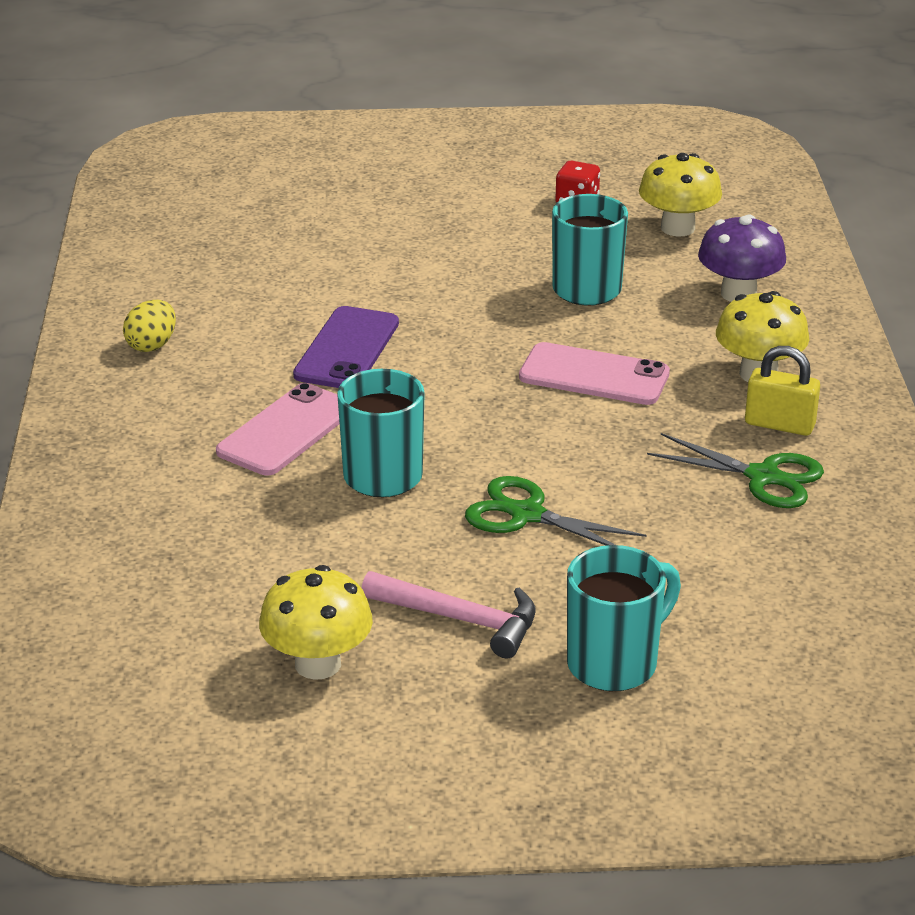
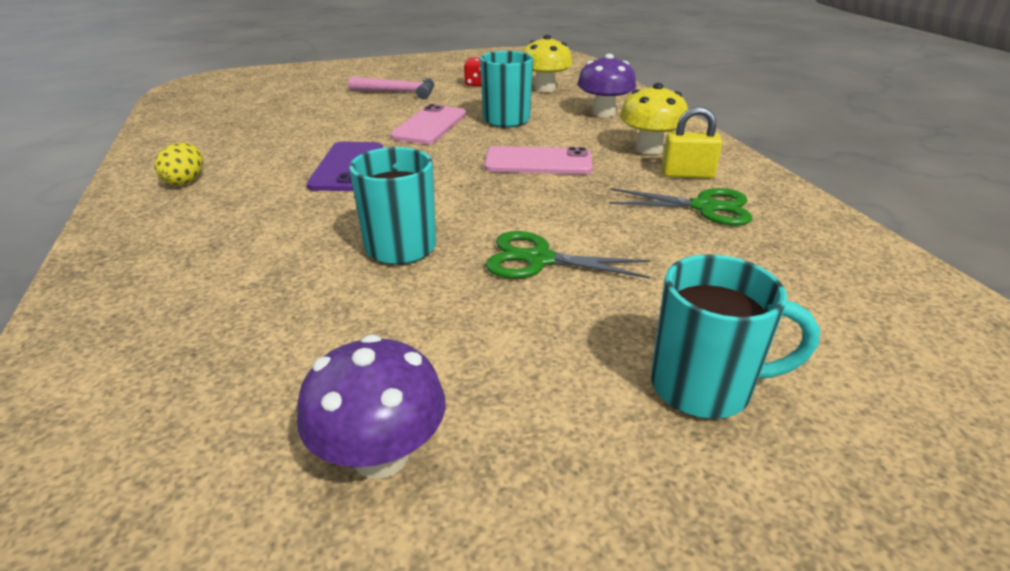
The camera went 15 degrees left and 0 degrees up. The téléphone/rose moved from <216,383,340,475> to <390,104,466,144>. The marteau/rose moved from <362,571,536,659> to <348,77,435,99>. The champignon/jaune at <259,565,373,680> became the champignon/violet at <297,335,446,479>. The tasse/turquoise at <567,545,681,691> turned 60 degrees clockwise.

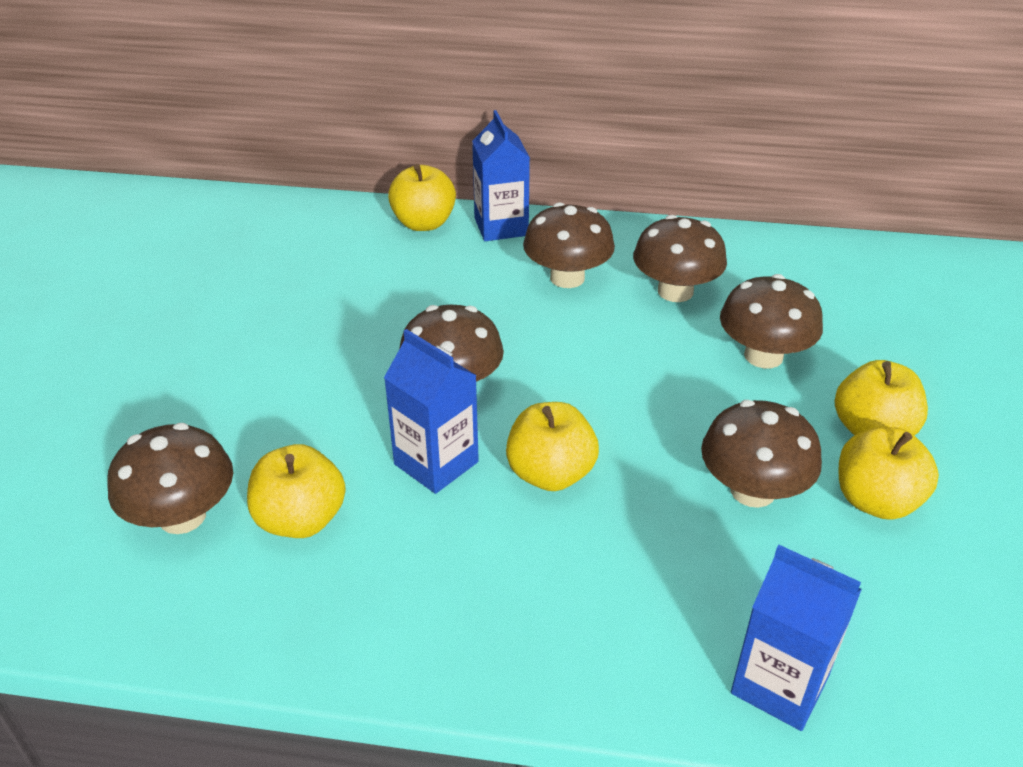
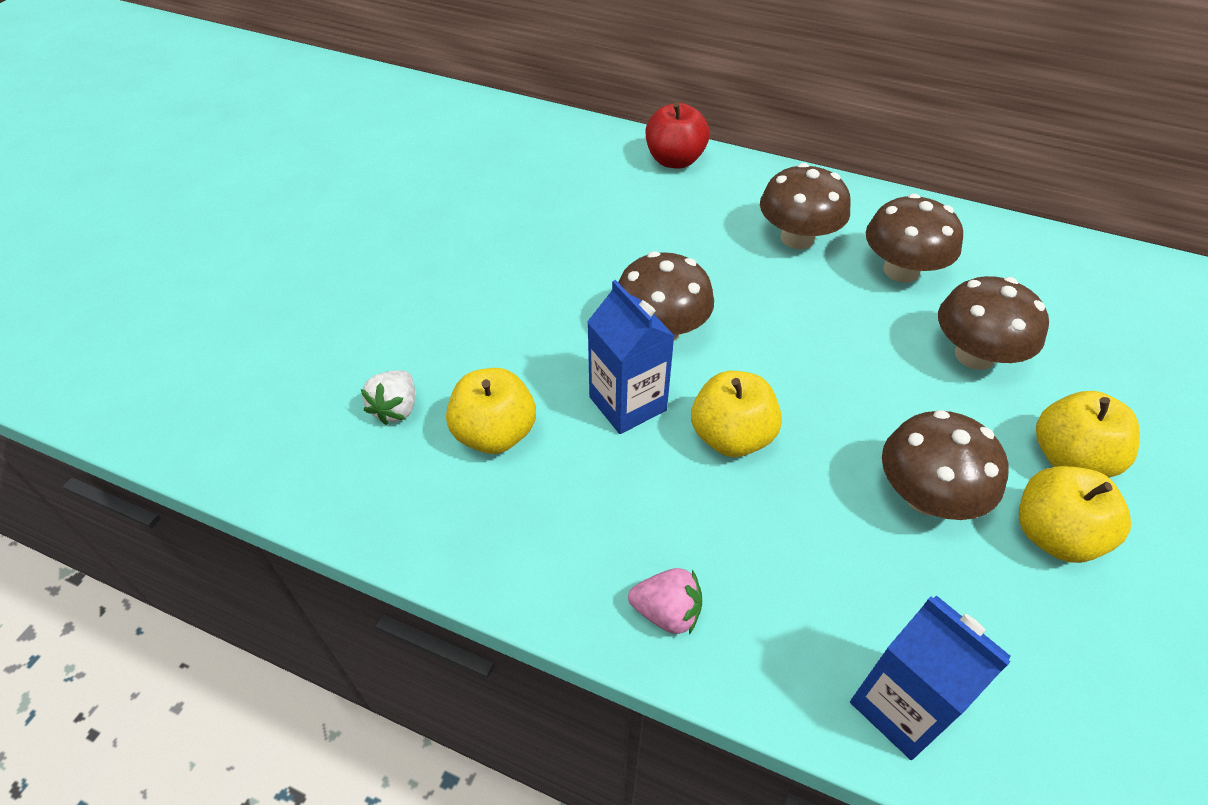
The camera went 15 degrees right and 10 degrees up. The brique de lait/bleu at <472,110,530,241> disappeared. The fraise/rose at <628,568,702,634> appeared. The champignon/marron at <107,423,233,534> was replaced by the fraise/blanc at <361,370,415,425>. The pomme/jaune at <388,164,456,231> became the pomme/rouge at <646,102,710,169>.

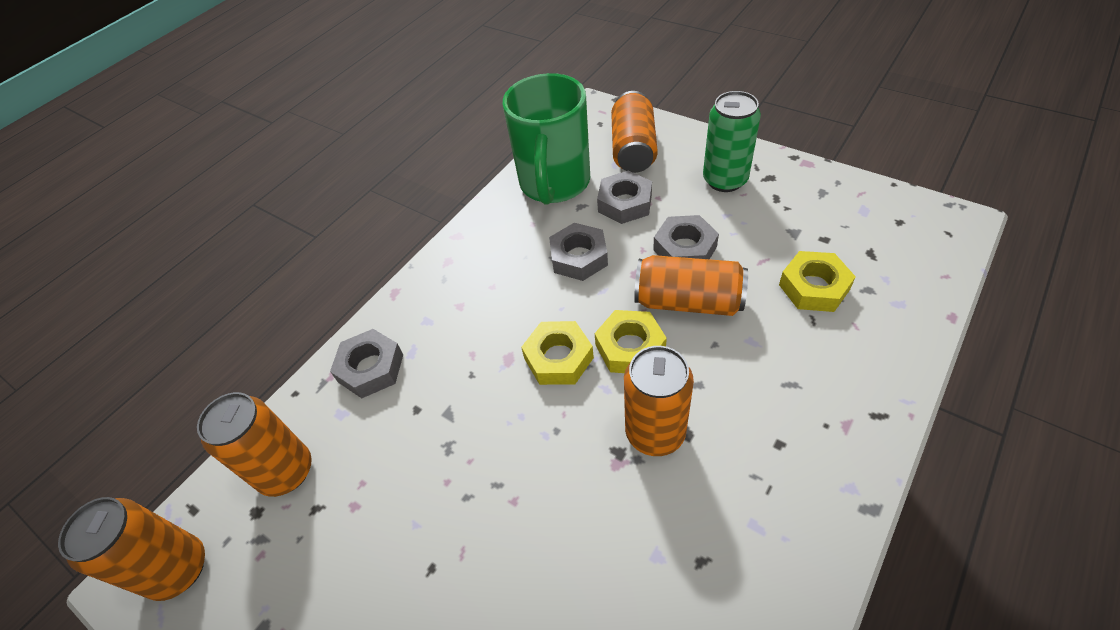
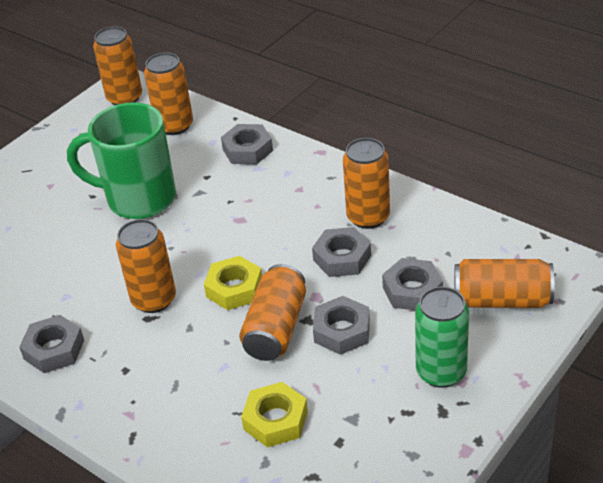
The camera went 90 degrees right and 10 degrees down. The écrou/jaune at <521,321,594,385> disappeared. The écrou/gris at <19,315,84,373> appeared. The canette/orange at <343,138,390,229> appeared. The tasse/vert moved from <503,73,590,204> to <67,102,176,219>.

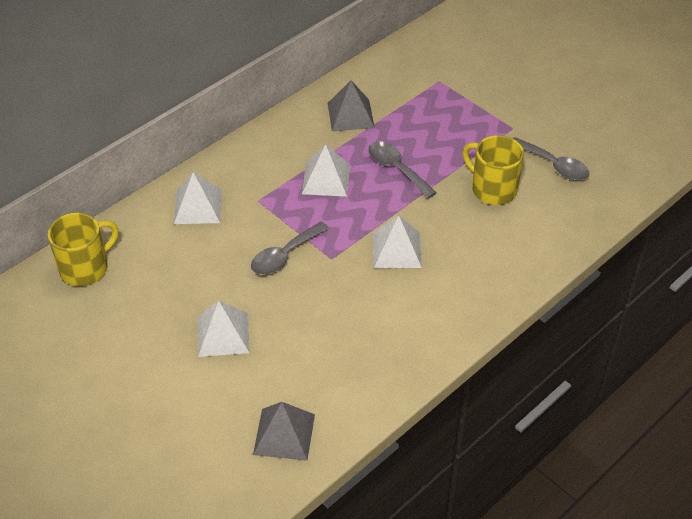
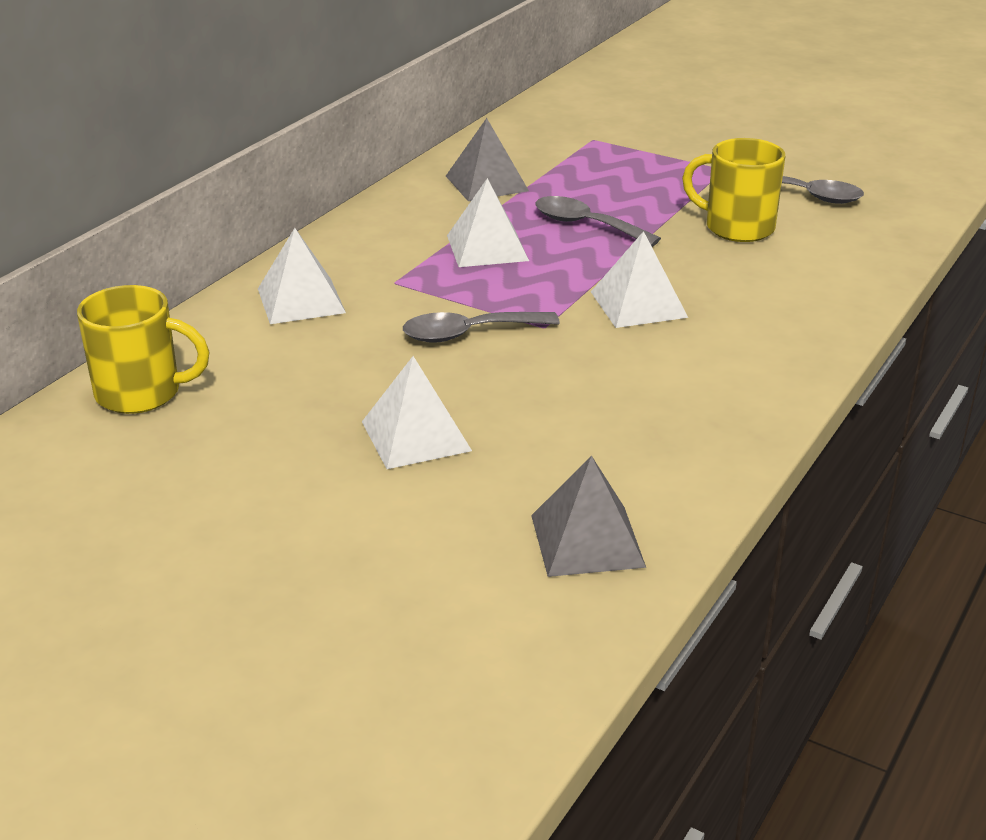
The camera went 15 degrees left and 15 degrees down. The tasse/jaune at <48,213,119,286> turned 60 degrees clockwise. The cuillère/gris at <251,222,329,275> turned 45 degrees clockwise.

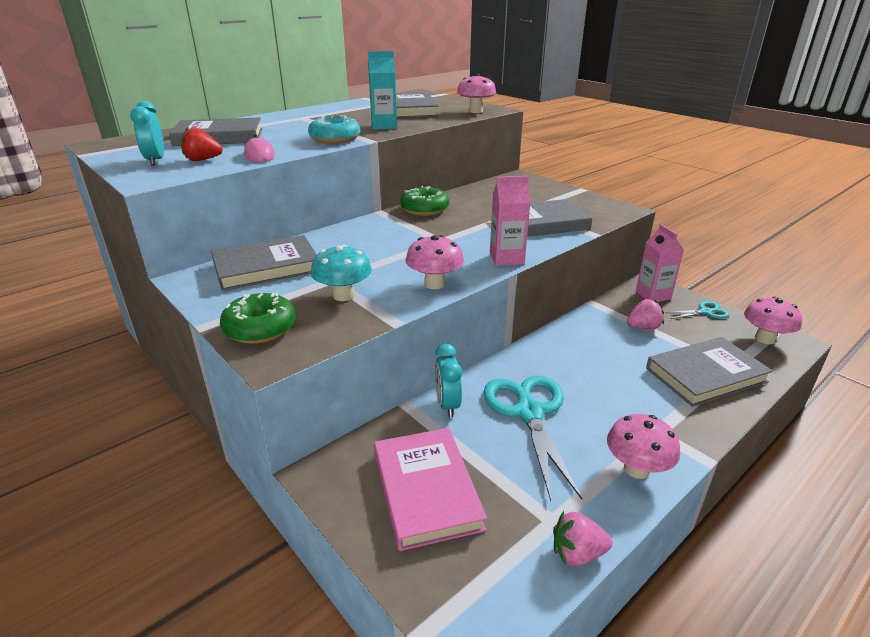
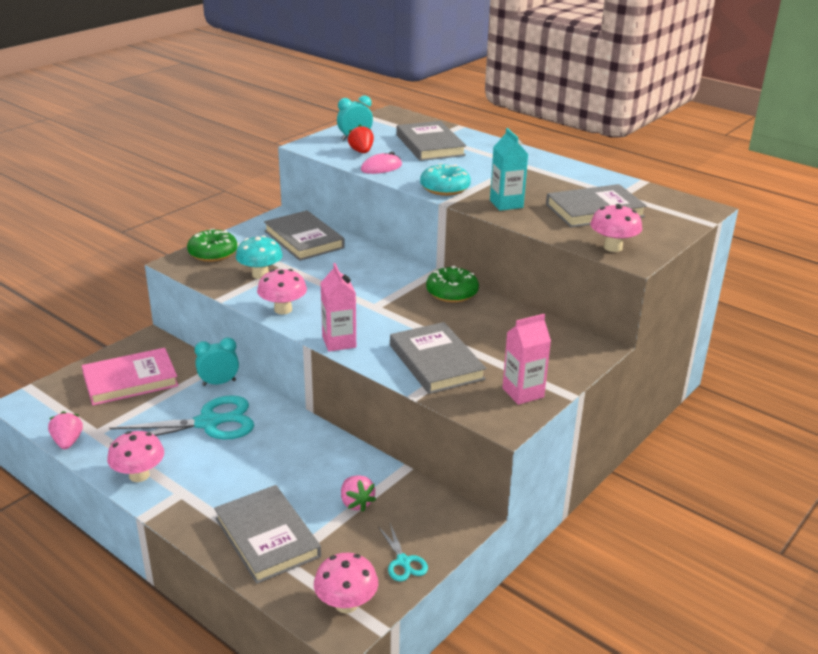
The camera went 80 degrees right and 0 degrees up. The brique de lait/rose moved from <636,224,684,302> to <502,314,551,405>.

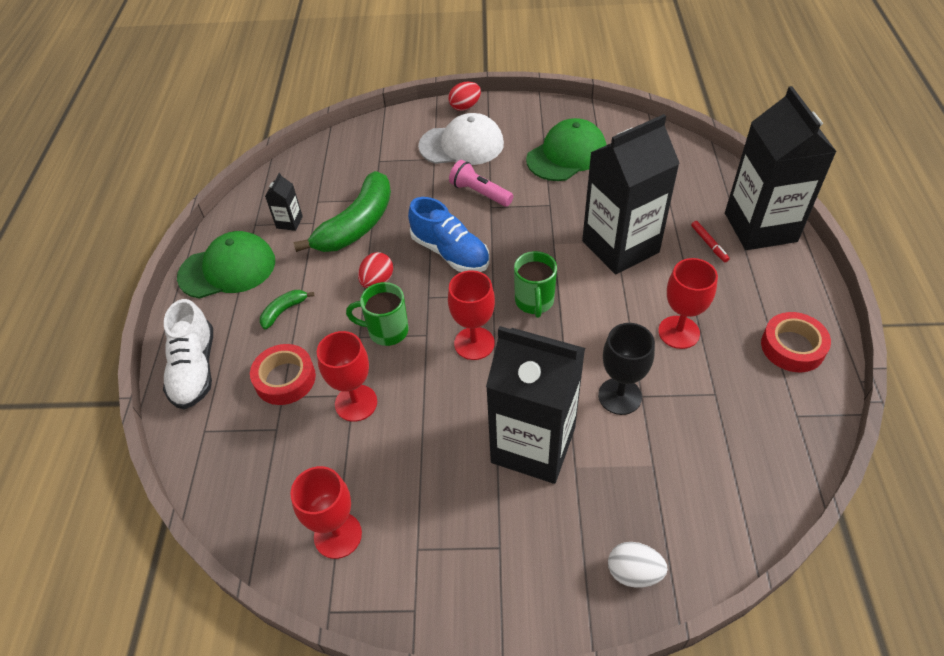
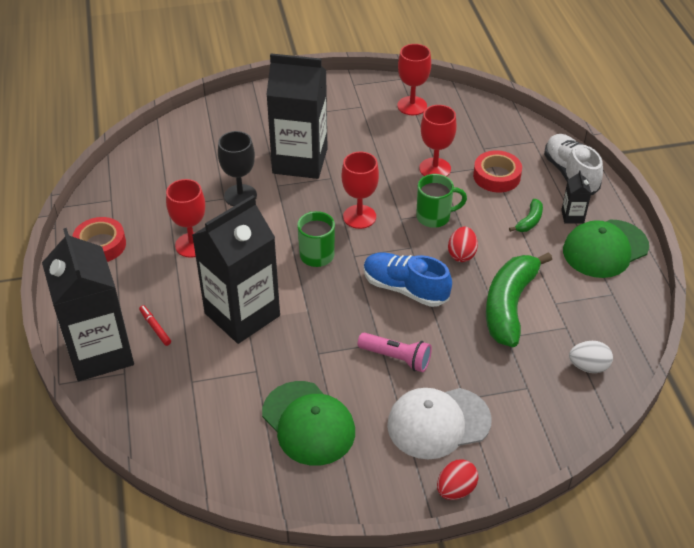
The camera went 165 degrees right and 5 degrees down. The brique de lait/noir moved from <265,173,303,231> to <561,170,591,224>. The œuf/blanc moved from <608,542,668,588> to <569,341,613,373>. The casquette/vert at <526,118,606,181> turned 75 degrees counterclockwise.

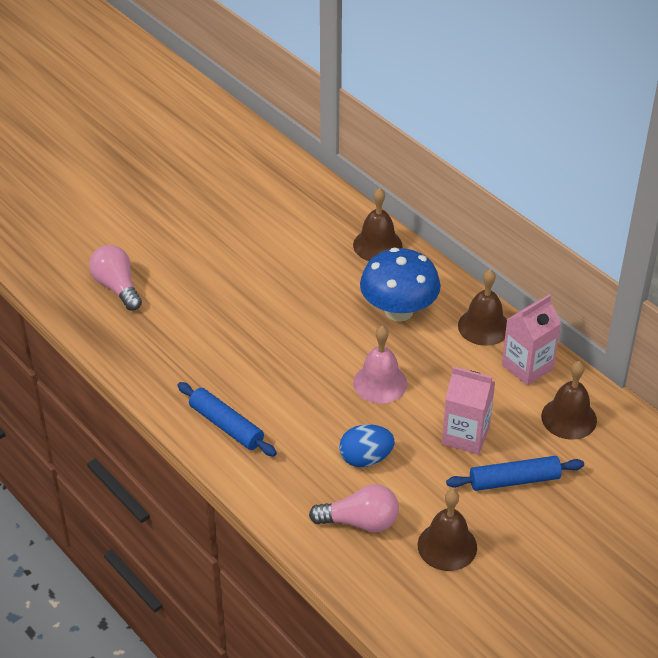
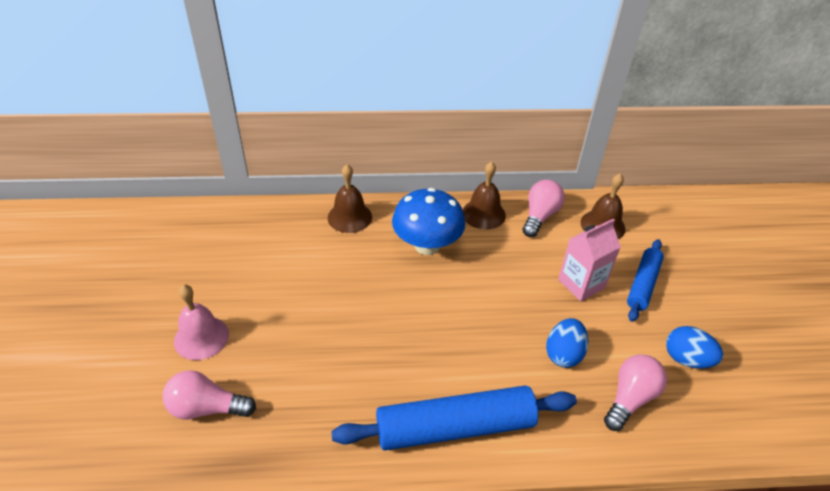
The camera went 55 degrees left and 0 degrees up. The cloche/rose moved from <353,326,407,404> to <174,285,229,360>. The cloche/marron at <418,490,477,571> was replaced by the œuf/bleu at <666,326,723,369>. The brique de lait/rose at <502,294,561,386> was replaced by the ampoule/rose at <523,180,565,237>. The rouleau à pâtisserie/bleu at <177,382,277,456> changed to 1.70 times the size.

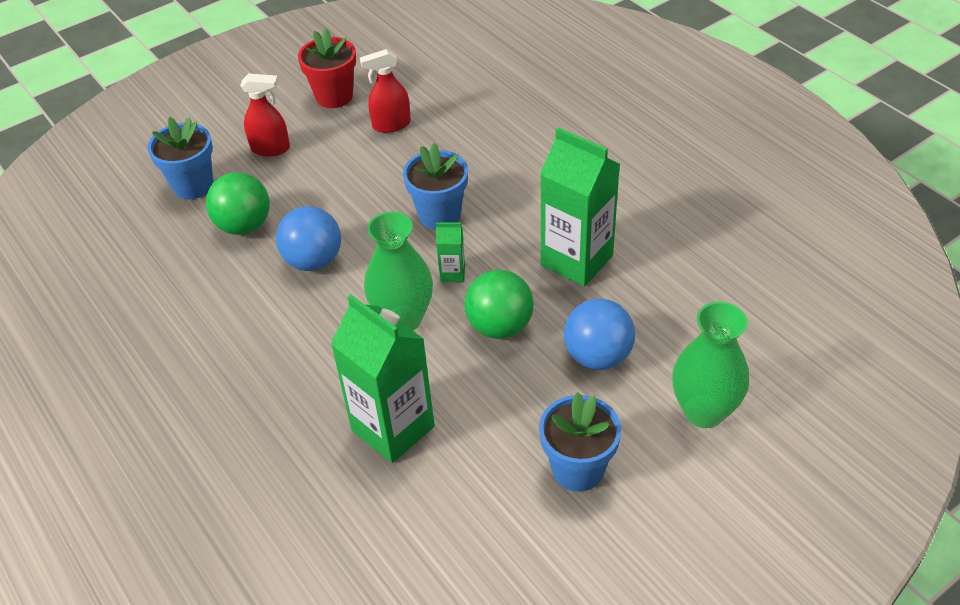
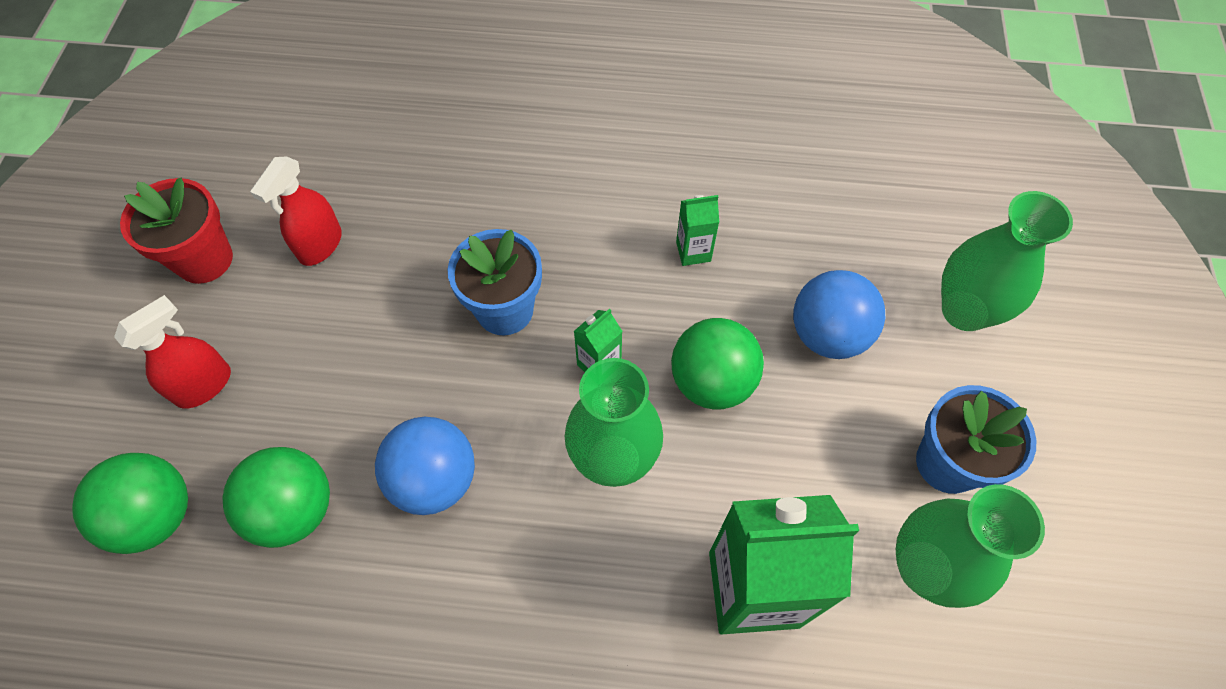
The camera went 50 degrees left and 15 degrees up. The vase/vert at <896,484,1045,608> appeared. The pot de fleurs/bleu at <147,117,213,199> was replaced by the balle/vert at <72,453,188,554>. The brique de lait/vert at <540,127,620,287> changed to 0.45 times the size.

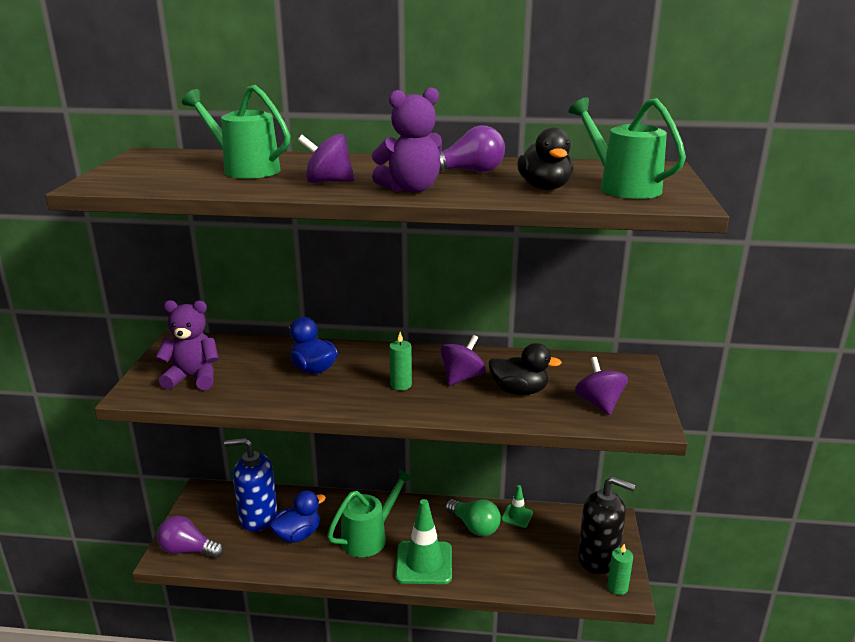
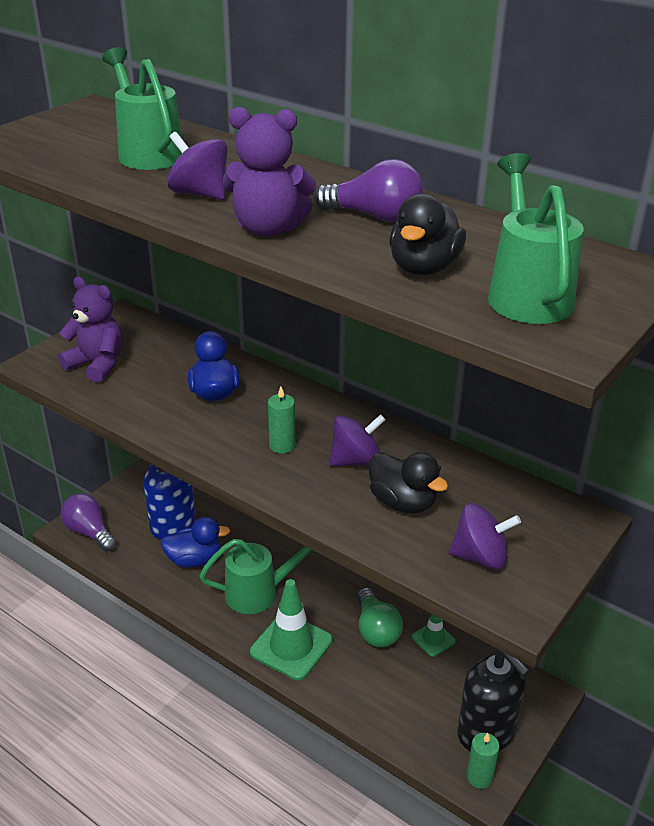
The camera went 30 degrees right and 10 degrees up. The toupie/violet at <575,357,628,415> turned 75 degrees clockwise.

